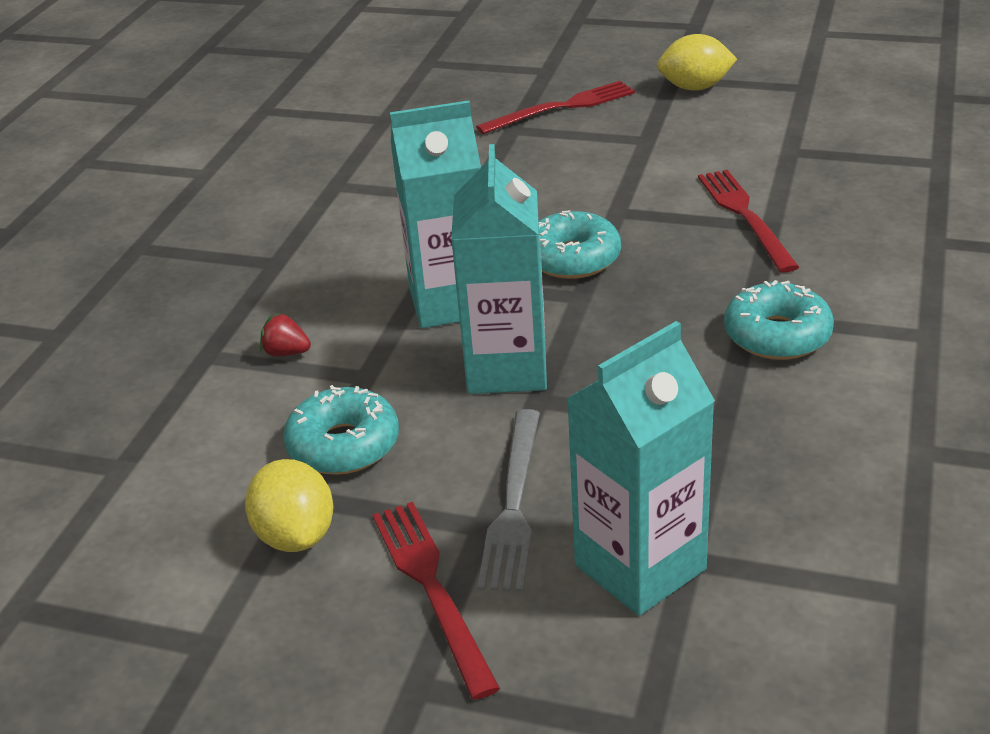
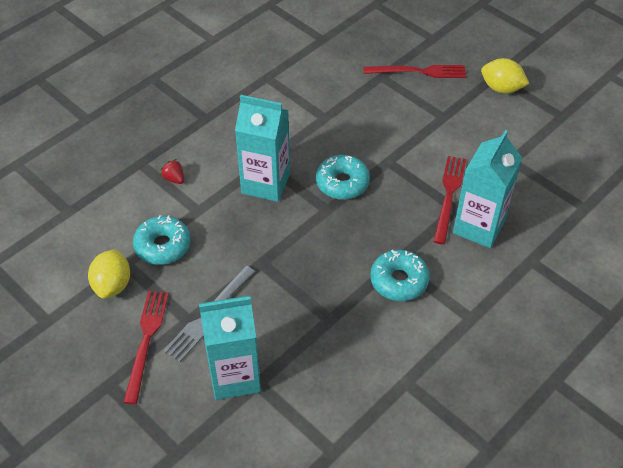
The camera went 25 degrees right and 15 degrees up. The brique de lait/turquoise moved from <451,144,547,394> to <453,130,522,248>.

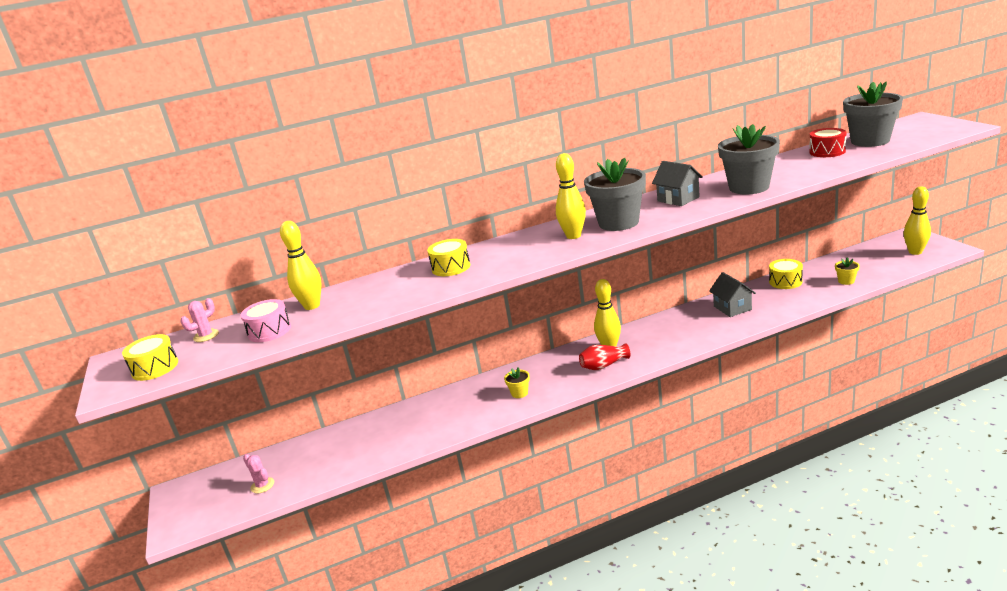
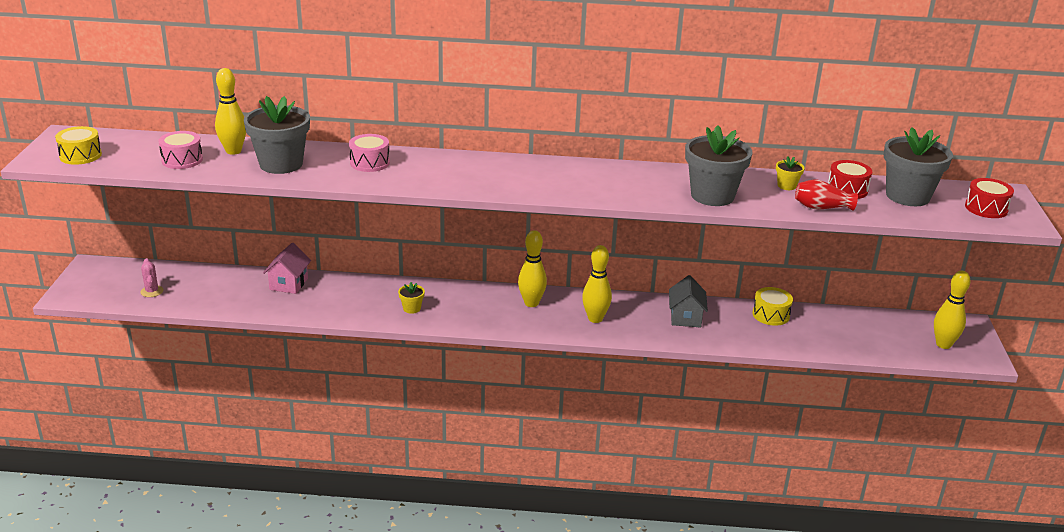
The camera went 20 degrees right and 5 degrees up. The cactus/rose at <180,298,219,342> disappeared. The maison/gris at <652,161,703,206> disappeared. The maison/rose at <263,243,311,294> appeared. The tambour/rouge at <965,178,1014,218> appeared. The quille/jaune moved from <556,153,586,239> to <582,245,612,323>. The vase/rouge moved from <579,343,630,370> to <795,179,858,211>. The pot de fleurs/gris moved from <584,158,646,231> to <244,96,310,174>. The pot de fleurs/jaune moved from <835,257,860,285> to <776,156,805,190>. The tambour/jaune at <427,239,470,276> became the tambour/rose at <349,134,390,172>.

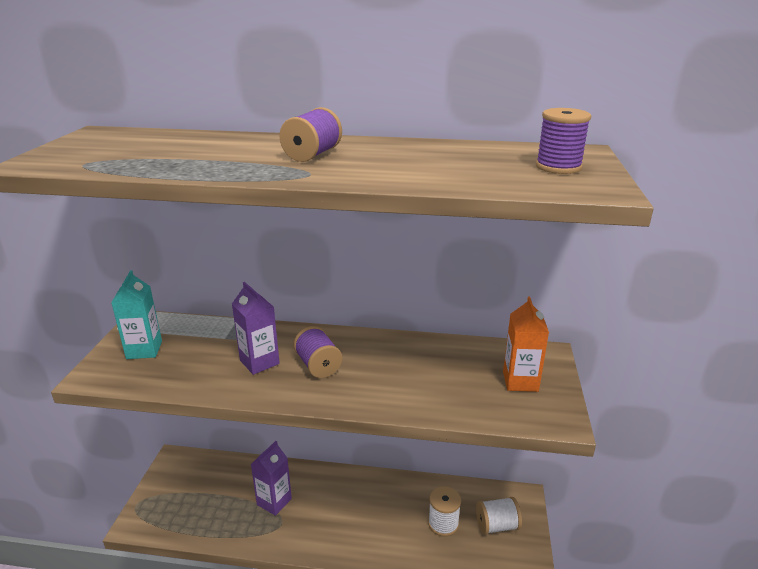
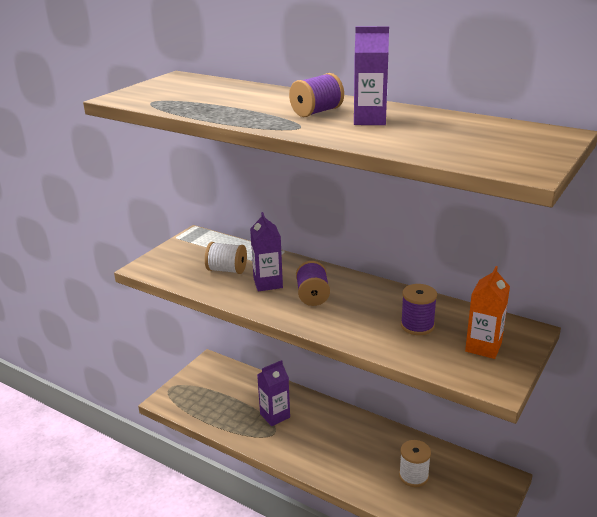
The camera went 25 degrees right and 0 degrees up. The brique de lait/turquoise at <111,270,162,359> disappeared. The brique de lait/violet at <354,26,389,125> appeared. The bobine/blanc moved from <476,497,522,535> to <205,242,247,274>. The bobine/violet moved from <536,108,591,174> to <401,284,437,335>.

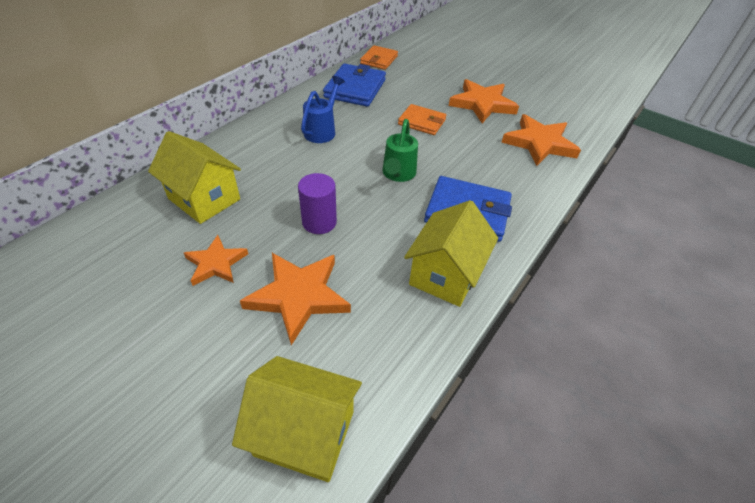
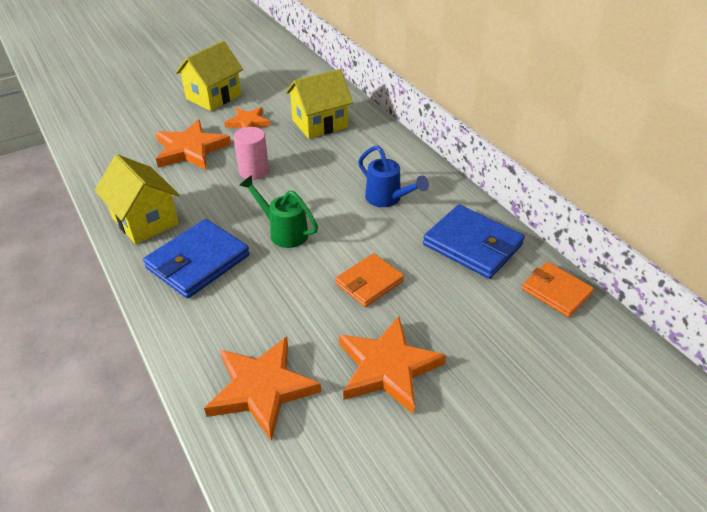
The camera went 115 degrees right and 5 degrees down. The maison/jaune moved from <232,356,362,482> to <175,41,243,111>. The cylindre/violet at <298,173,337,234> became the cylindre/rose at <233,127,269,180>.

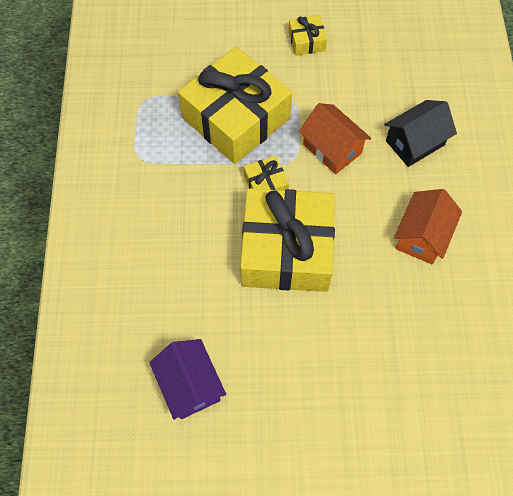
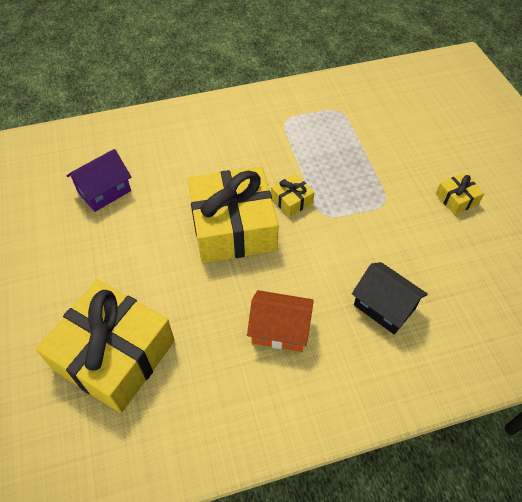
The camera went 75 degrees right and 10 degrees down. The maison/orange at <299,103,371,174> disappeared. The cadeau/jaune moved from <178,47,292,164> to <36,280,175,413>.

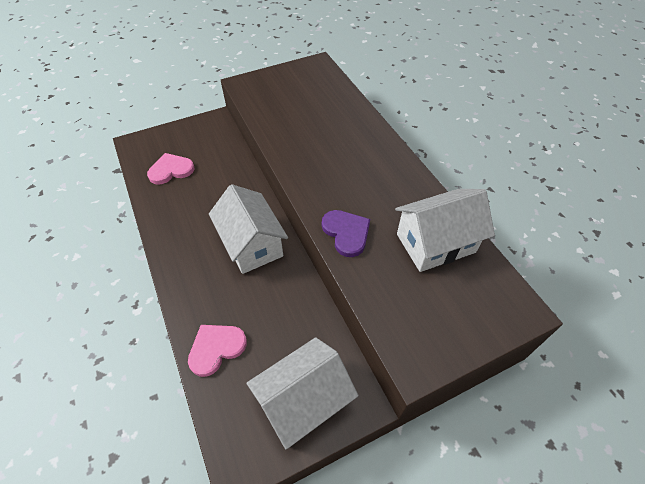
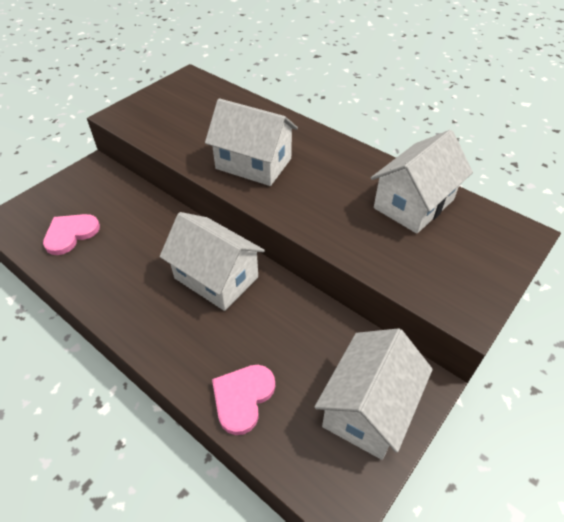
The camera went 25 degrees left and 5 degrees down. The cœur/violet at <322,210,370,257> disappeared. The maison/blanc at <205,99,298,186> appeared.

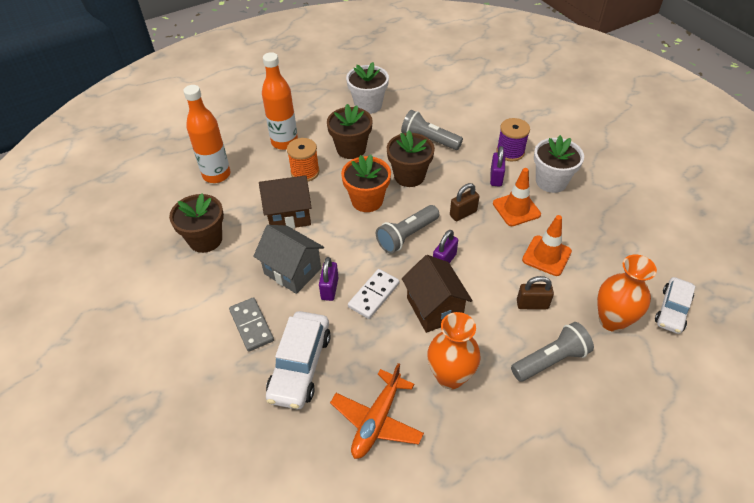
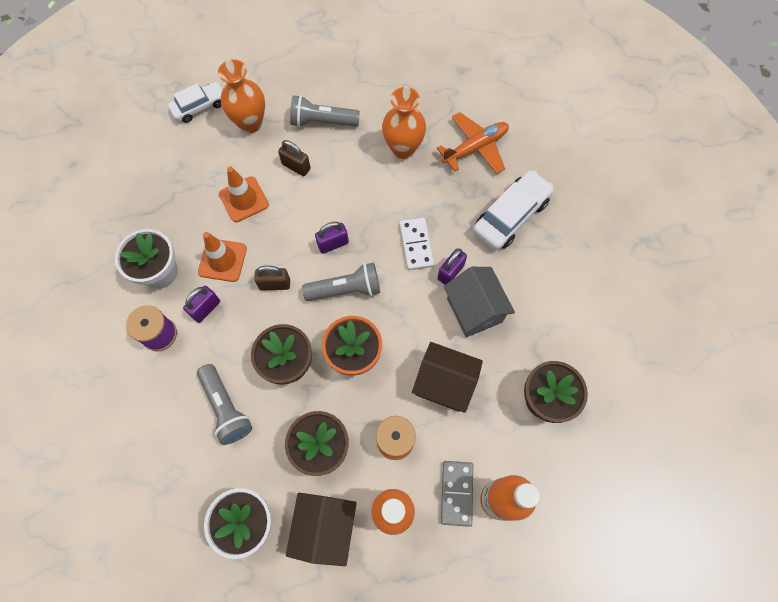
The camera went 150 degrees left and 20 degrees up. The domino/gris moved from <229,297,274,352> to <441,461,473,527>. The maison/marron moved from <402,255,473,333> to <286,493,357,566>. The domino/blanc at <348,269,400,319> turned 75 degrees counterclockwise.

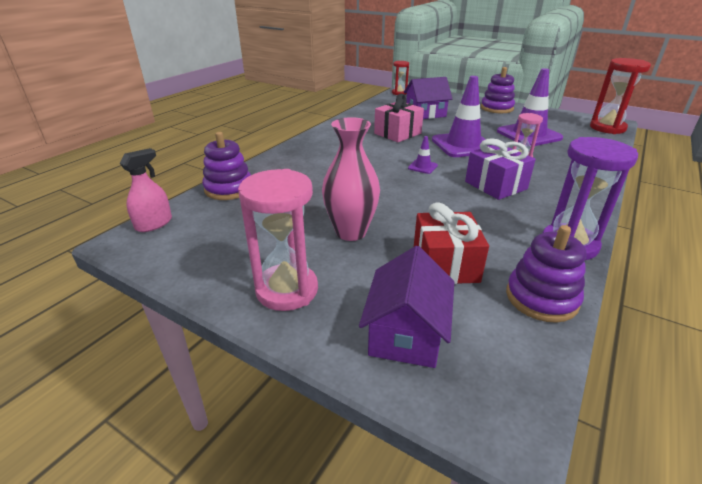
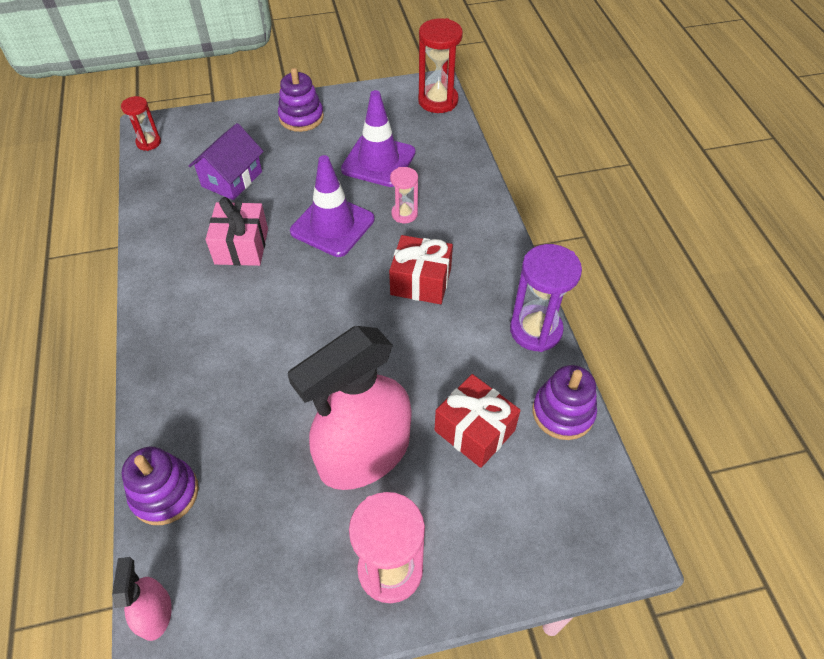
The camera went 45 degrees left and 20 degrees up. The maison/violet at <359,246,454,368> disappeared. The cône de chantier/violet at <408,136,438,174> disappeared. The vase/rose at <322,117,380,241> was replaced by the vaporisateur/rose at <287,326,412,490>. The cadeau/violet at <465,138,536,200> became the cadeau/rouge at <389,235,453,304>.

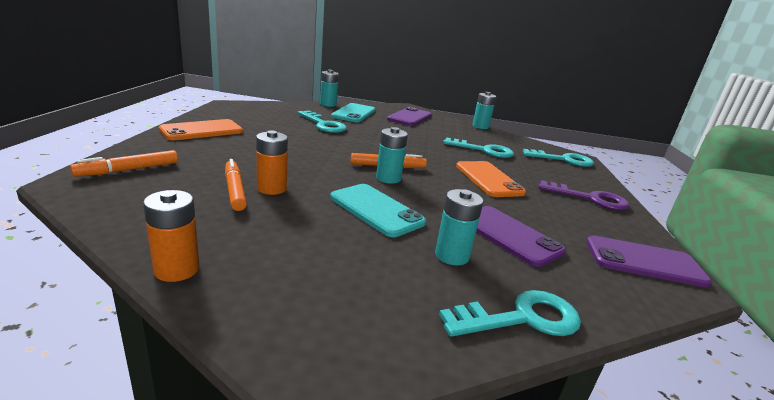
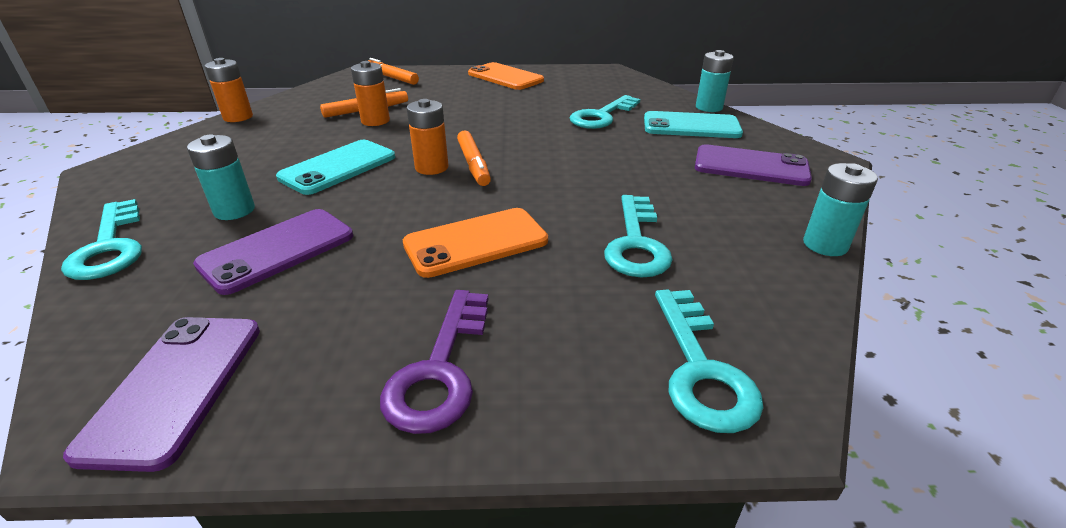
The camera went 85 degrees right and 10 degrees up. The pile/turquoise at <376,127,408,184> became the pile/orange at <407,99,449,175>.

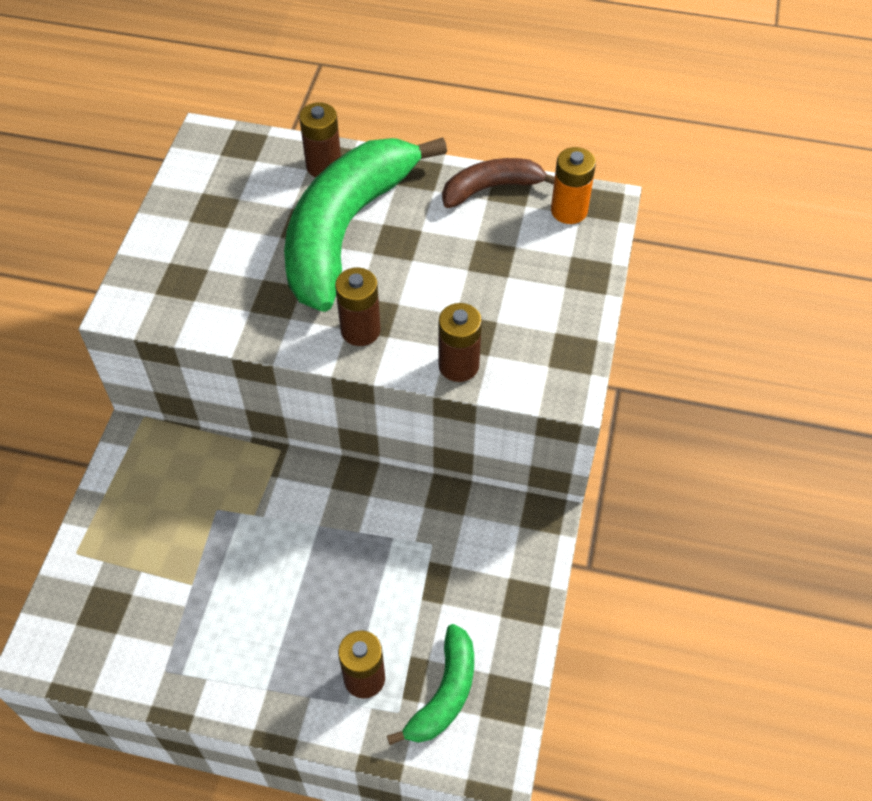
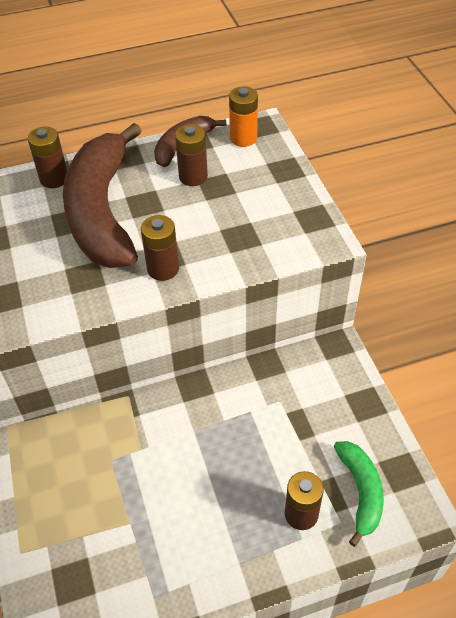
The camera went 30 degrees left and 5 degrees down. The pile/marron moved from <438,303,482,382> to <175,124,208,186>. The banane/vert at <284,137,447,312> became the banane/marron at <63,123,142,268>.

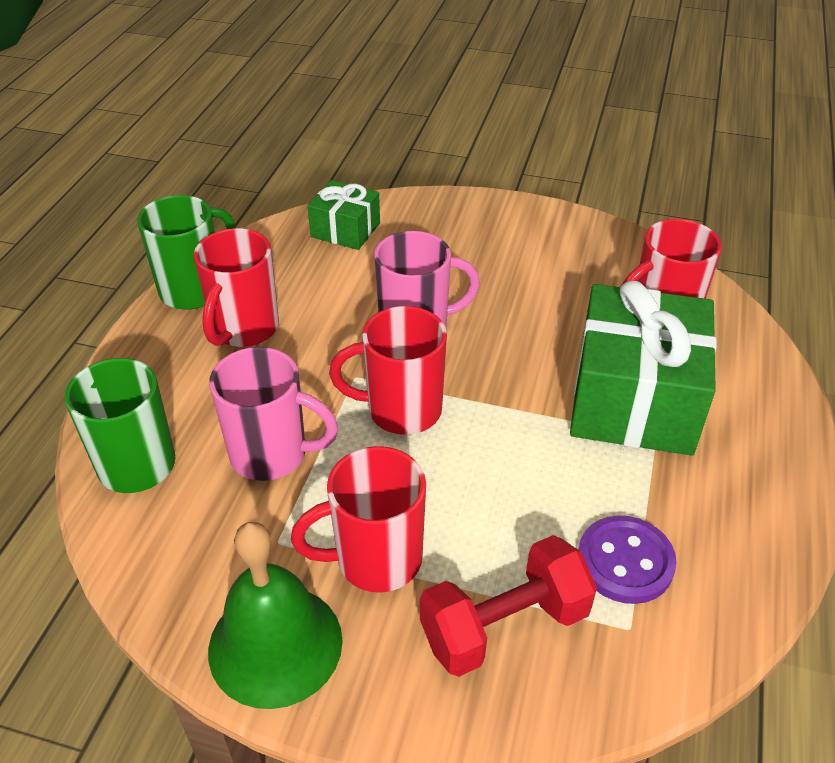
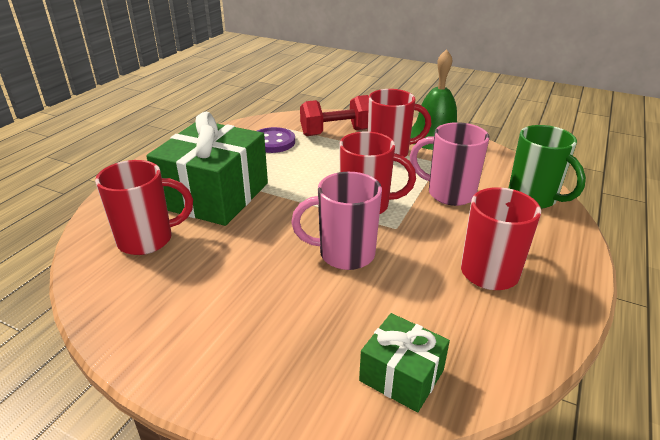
The camera went 170 degrees left and 10 degrees down. The tasse/vert at <137,195,236,310> disappeared.

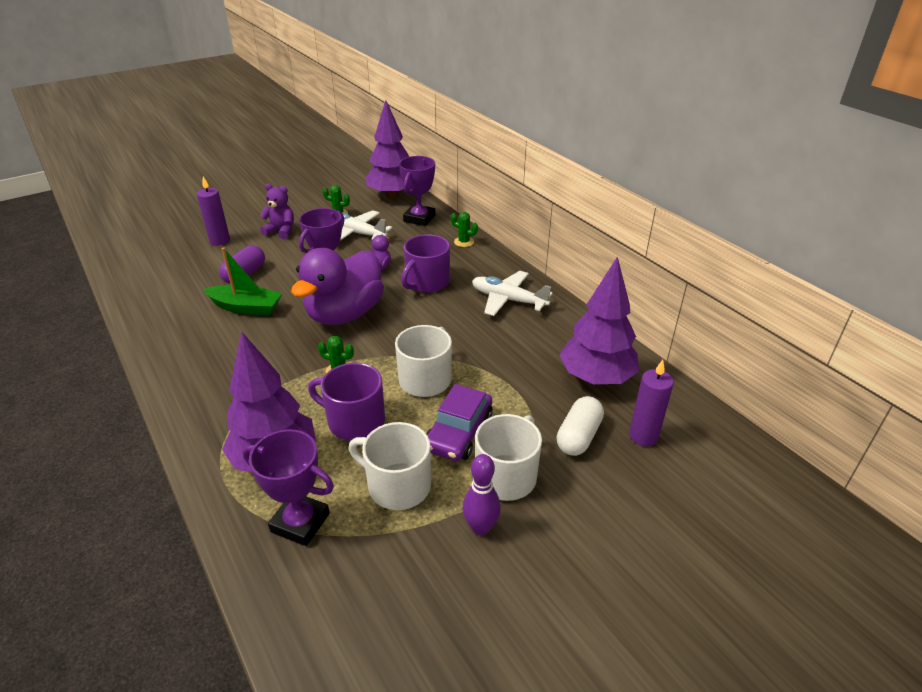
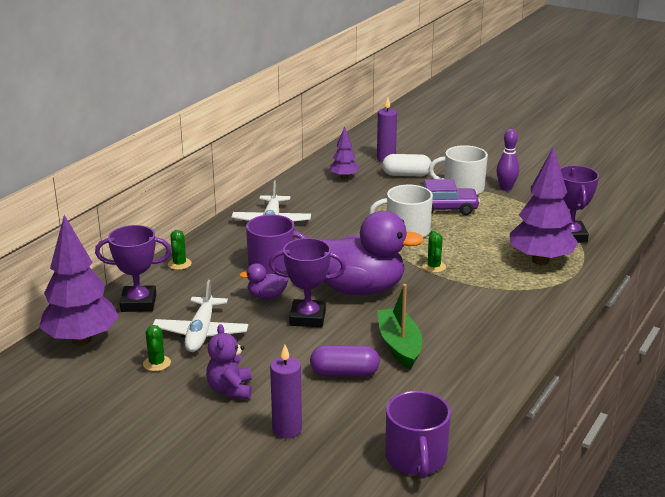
The camera went 115 degrees left and 10 degrees down. The tasse/blanc at <349,422,431,510> disappeared. The tasse/violet moved from <308,363,385,441> to <386,391,451,478>. The arbre/violet at <560,256,639,385> changed to 0.52 times the size.

